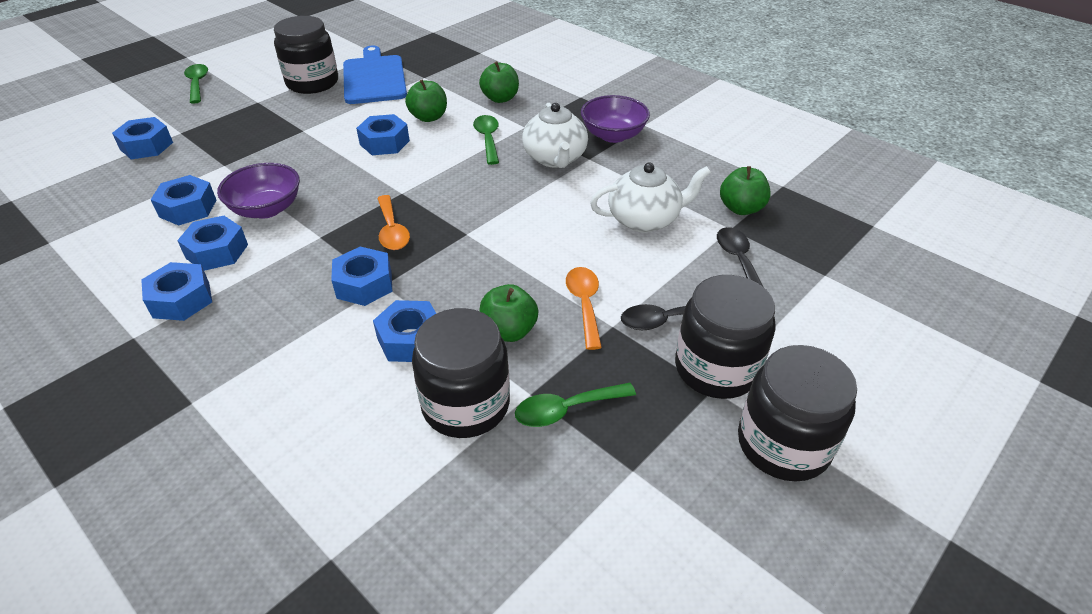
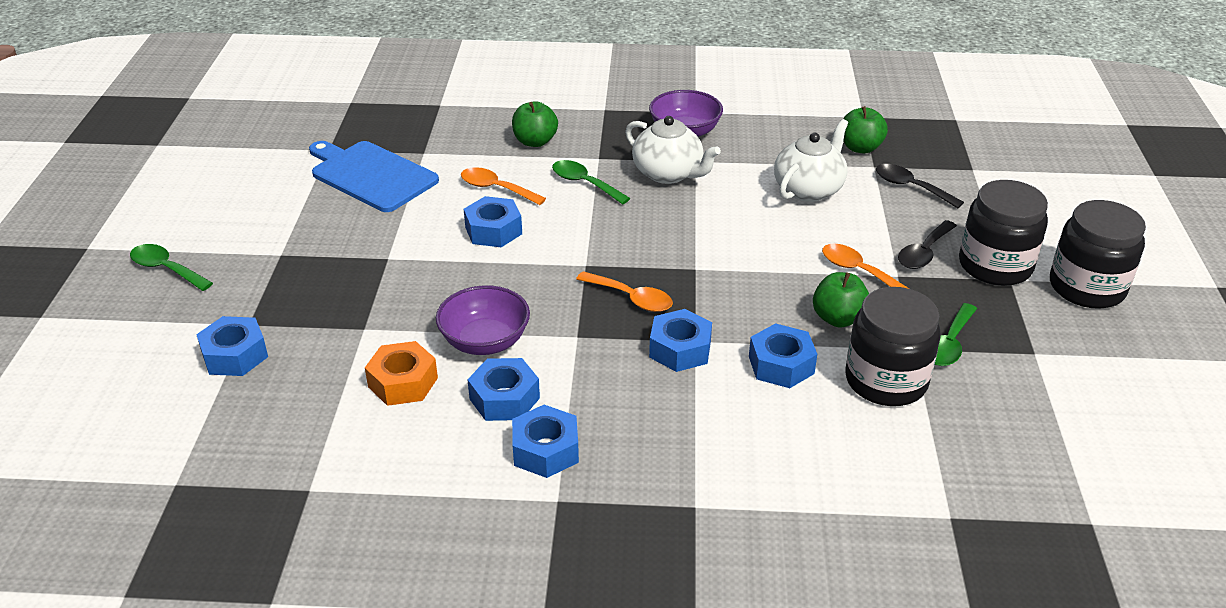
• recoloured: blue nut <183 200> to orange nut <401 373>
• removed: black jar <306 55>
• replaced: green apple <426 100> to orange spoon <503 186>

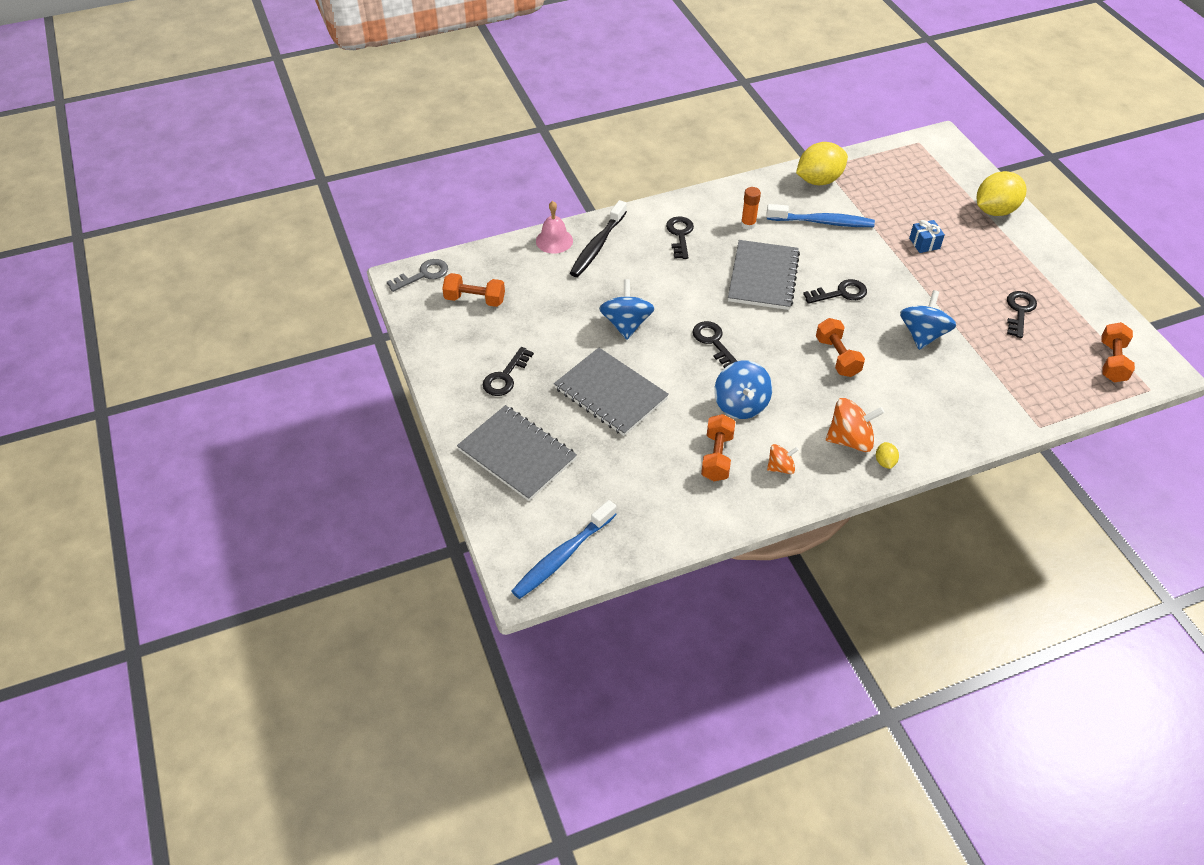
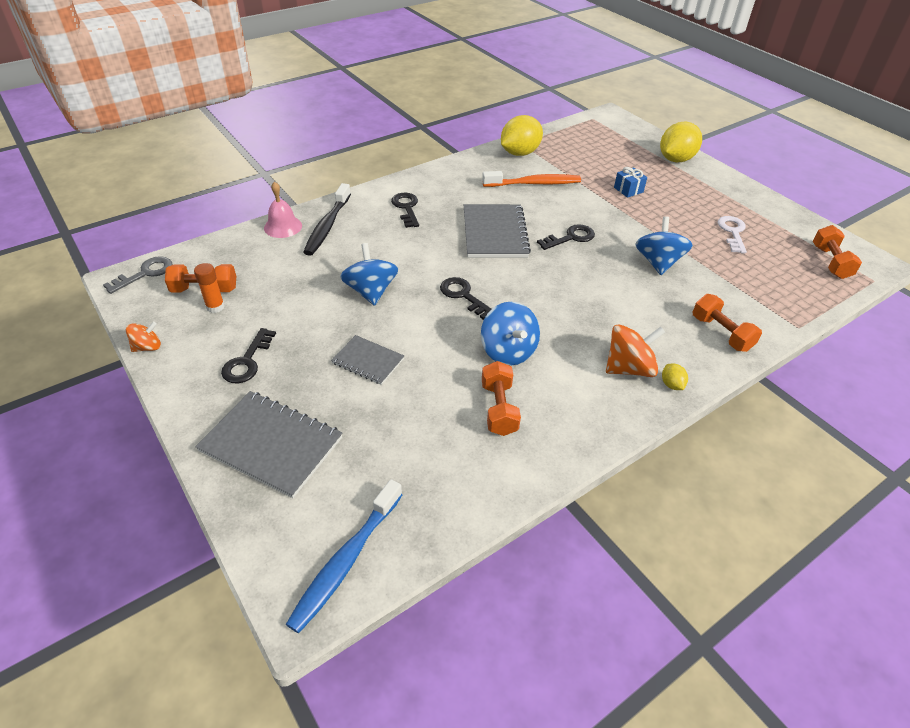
• resized: grey notebook <611 392> = <367 360> x0.57
• moved: orange glue stick <751 208> to <209 288>
• recoloured: blue toothbrush <820 215> to orange toothbrush <531 179>
• moved: orange spinning top <783 459> to <143 337>
• moved: orange dumbbell <840 347> to <727 323>
• recoloured: black key <1022 314> to white key <732 235>

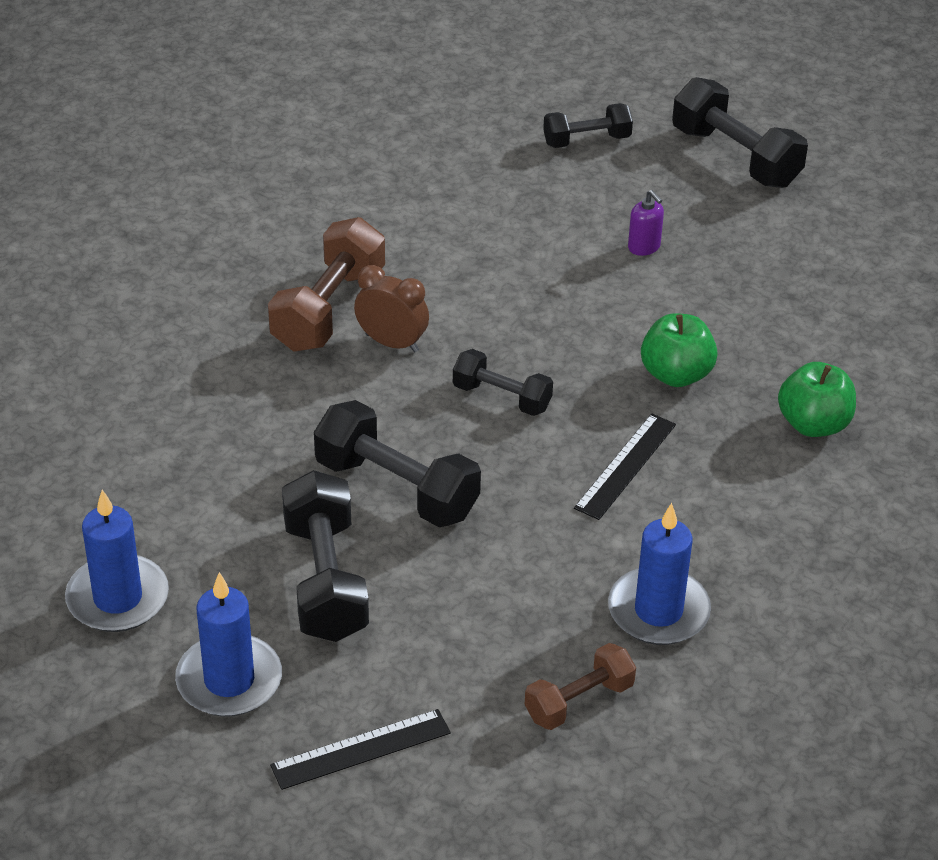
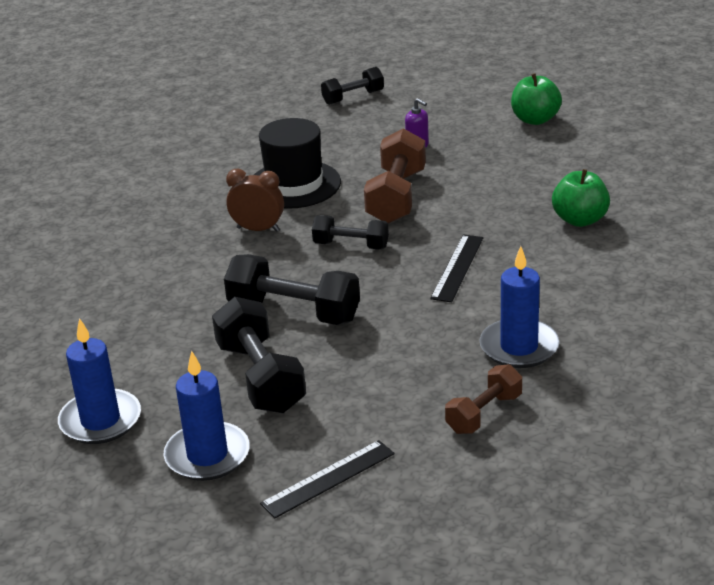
• moved: brown dumbbell <326 284> to <395 176>
• moved: green apple <679 350> to <536 99>
• removed: black dumbbell <740 132>
• added: black hat <297 163>

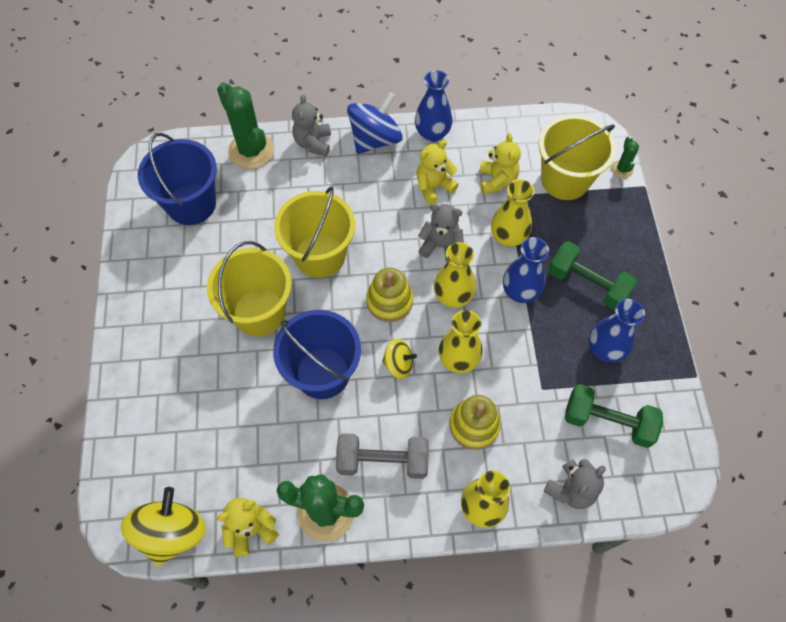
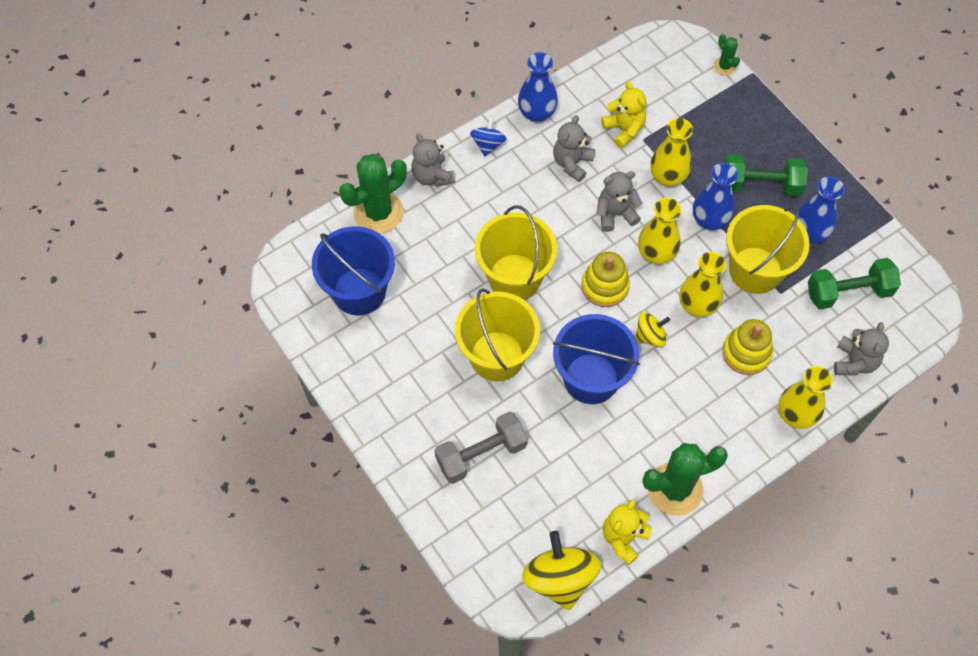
• turned: green cactus <245 125> = <373 194> 60 degrees counterclockwise
• moved: grey dumbbell <382 456> to <481 448>
• resized: blue spinning top <375 123> = <488 136> x0.55
• recoloured: yellow teddy bear <437 172> to grey teddy bear <574 148>
• moved: yellow bucket <577 157> to <768 249>

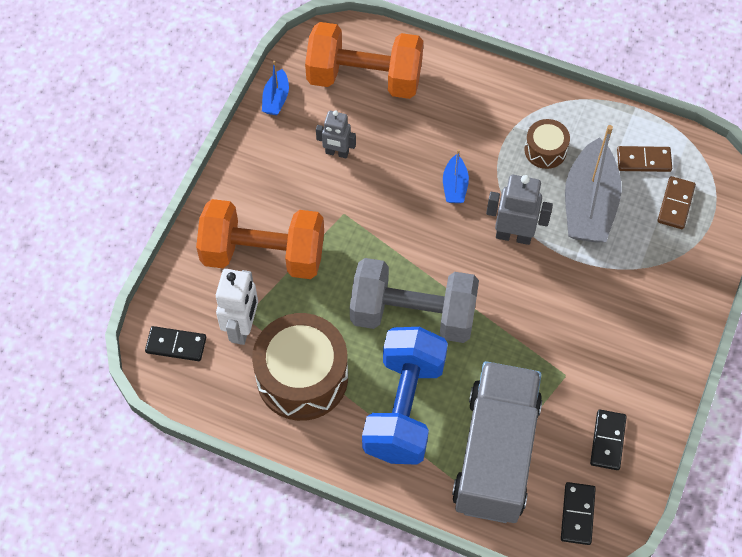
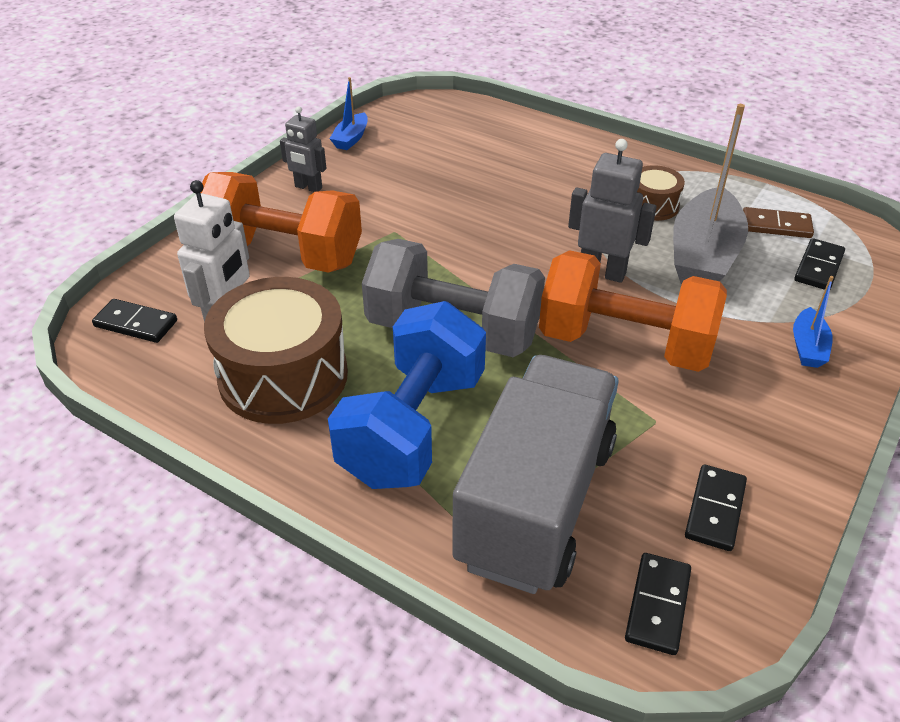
• moved: orange dumbbell <364 60> to <633 311>
• moved: grey robot <336 134> to <303 149>
• moved: blue boat <456 176> to <813 322>
• recoloured: brown domino <676 202> to black domino <819 264>

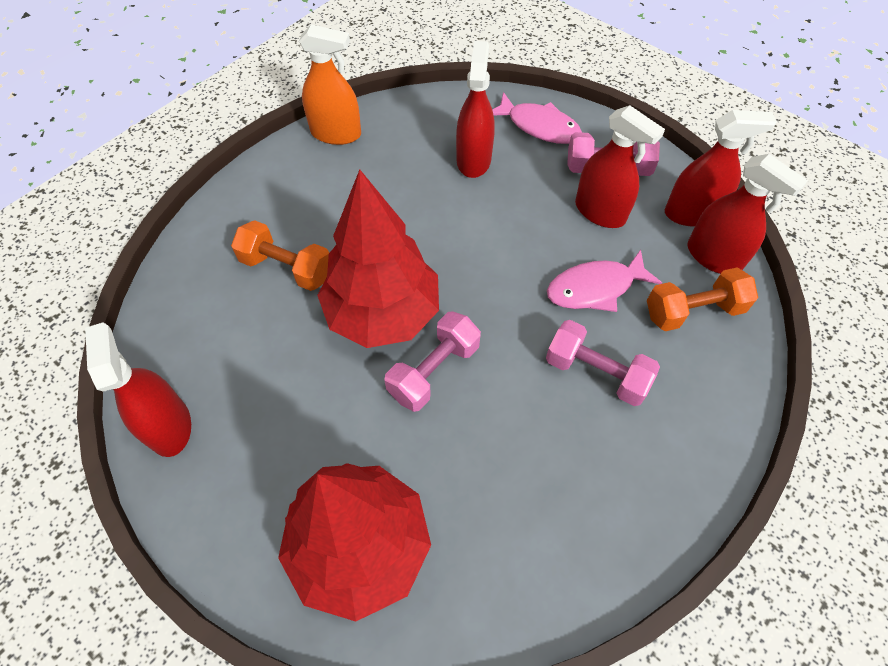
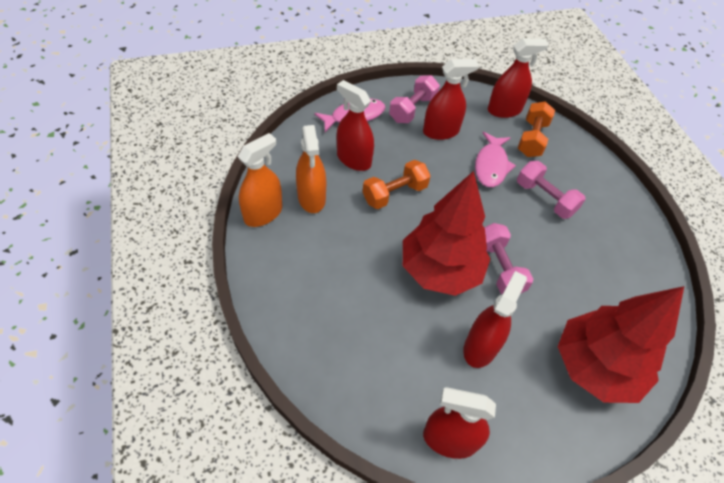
• moved: orange dumbbell <280 255> to <396 184>
• turned: pink dumbbell <603 363> = <551 190> 75 degrees clockwise
• moved: red spray bottle <721 168> to <495 319>
• added: orange spray bottle <311 169>

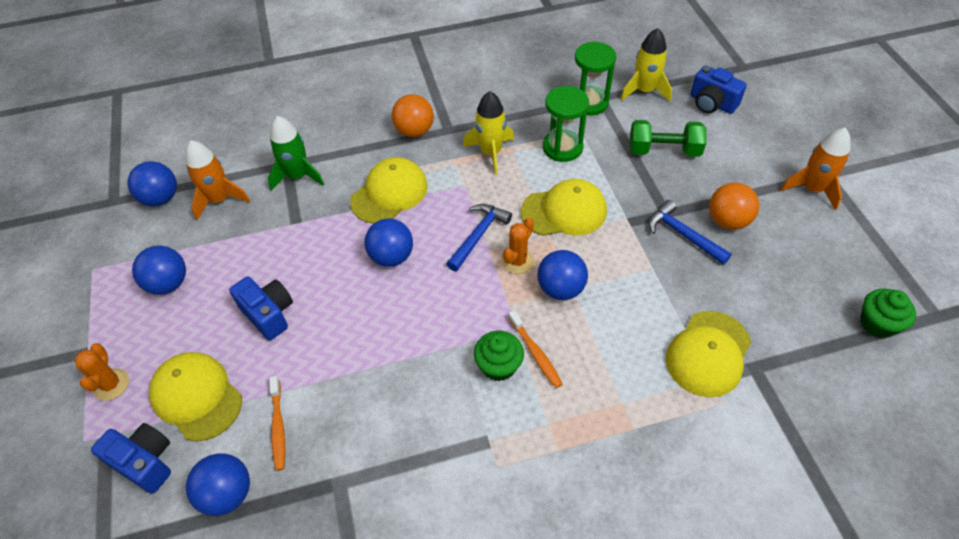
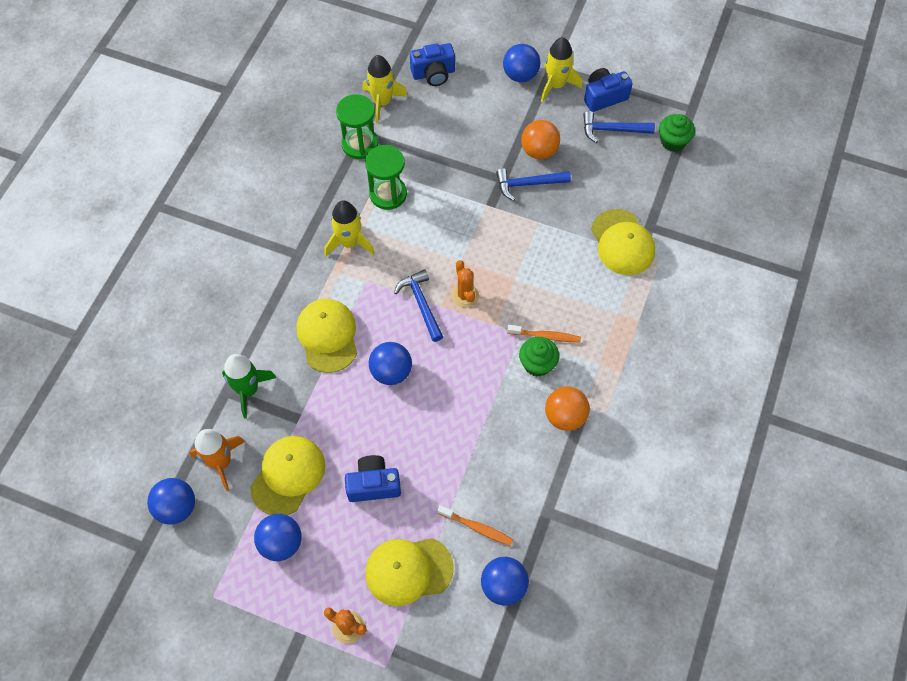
• moved: blue camera <131 458> to <608 90>
• moved: orange ball <413 115> to <567 409>
• moved: yellow cap <564 207> to <287 475>
• moved: blue ball <562 275> to <521 63>
• removed: green dumbbell <668 138>
• recoloured: orange rocket <815 169> to yellow rocket <561 70>
• added: blue hammer <619 127>

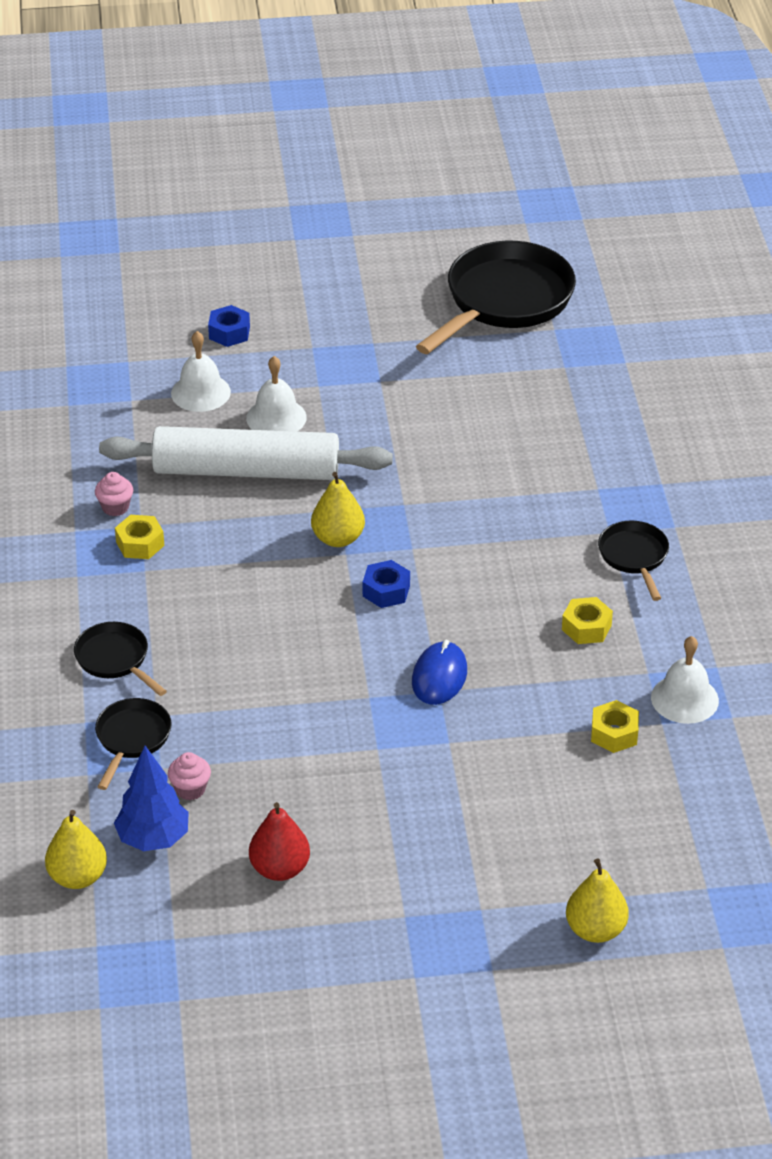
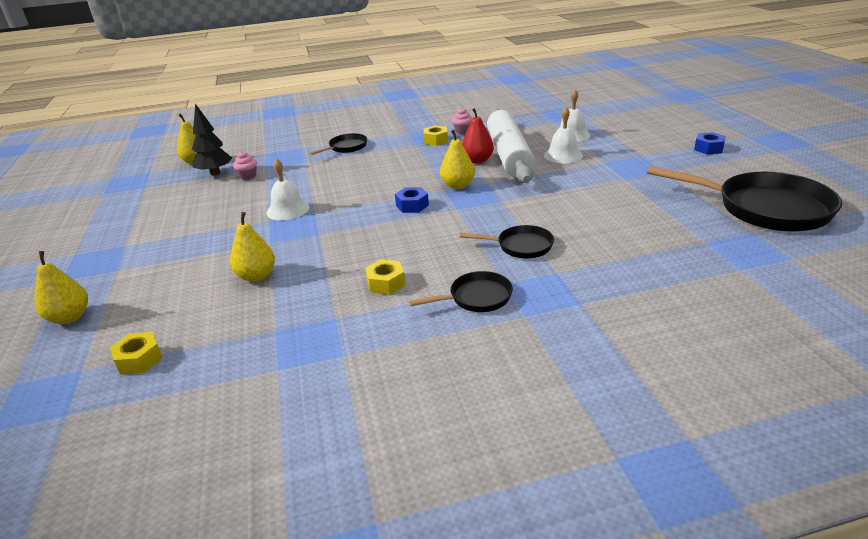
• moved: black pan <133 744> to <507 241>
• recoloured: blue tree <151 798> to black tree <212 139>
• moved: blue nut <229 326> to <710 143>
• moved: red pear <279 841> to <478 136>
• removed: blue mouse <439 672>
• moved: yellow nut <615 726> to <136 353>
• moved: white bell <685 680> to <288 189>
• added: yellow pear <252 247>

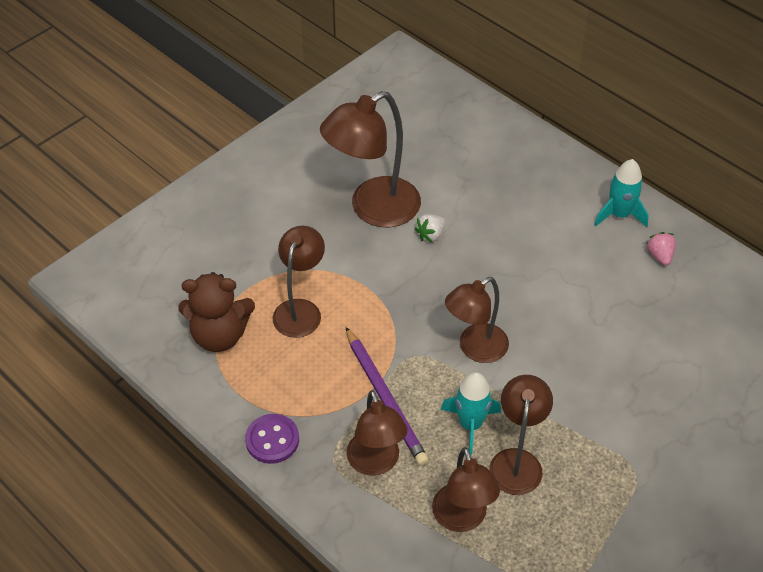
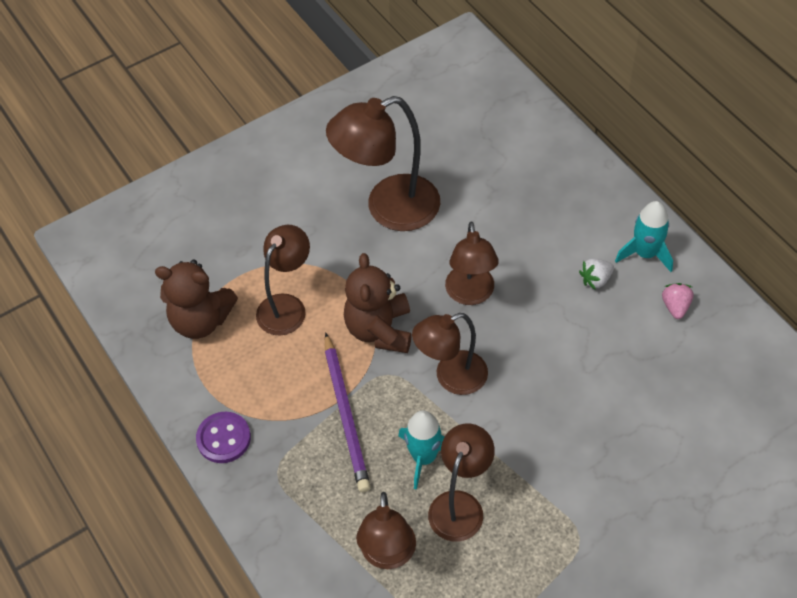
• moved: brown lamp <376 433> to <472 263>
• moved: white strawberry <430 228> to <596 274>
• added: brown teddy bear <378 303>

